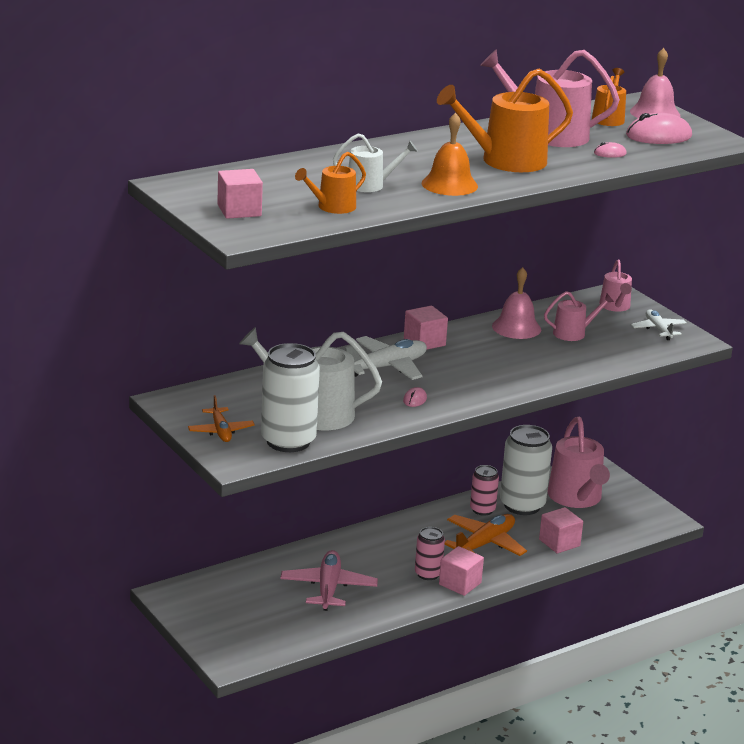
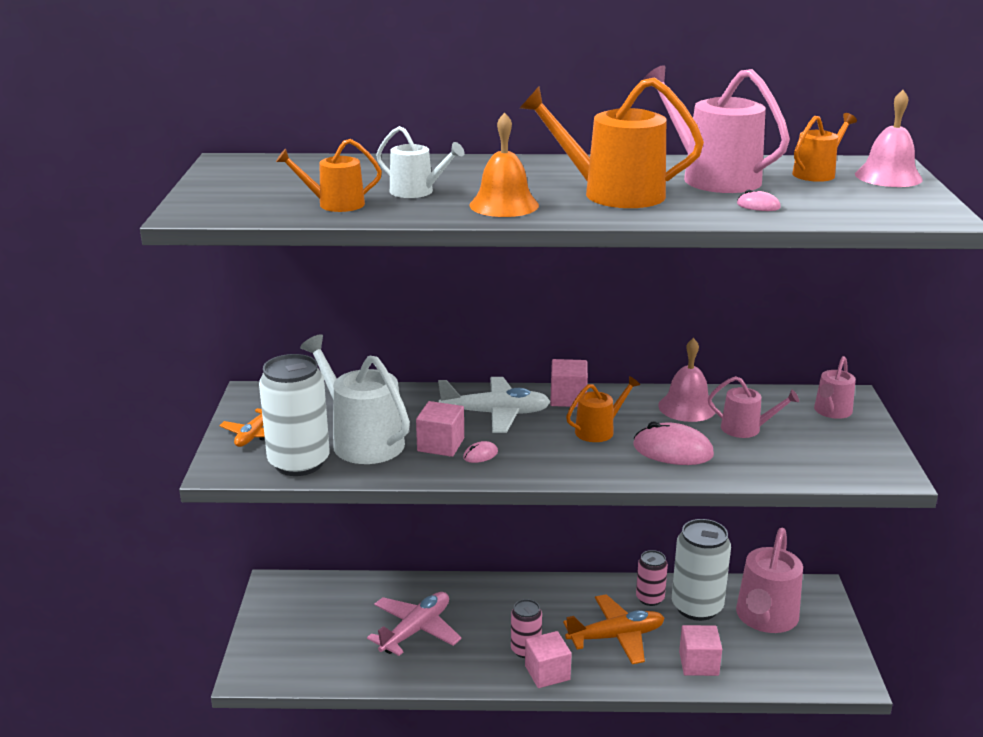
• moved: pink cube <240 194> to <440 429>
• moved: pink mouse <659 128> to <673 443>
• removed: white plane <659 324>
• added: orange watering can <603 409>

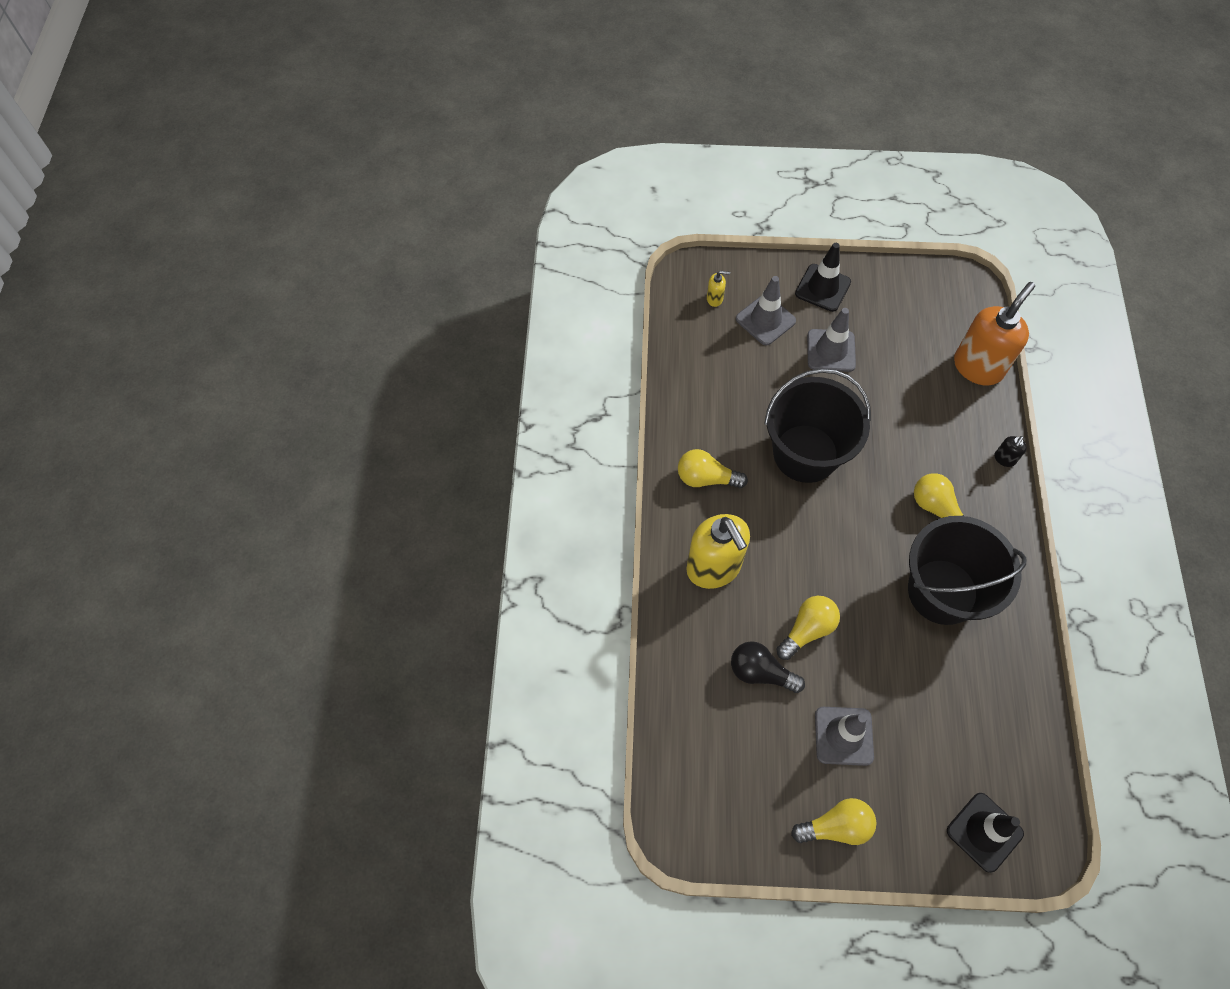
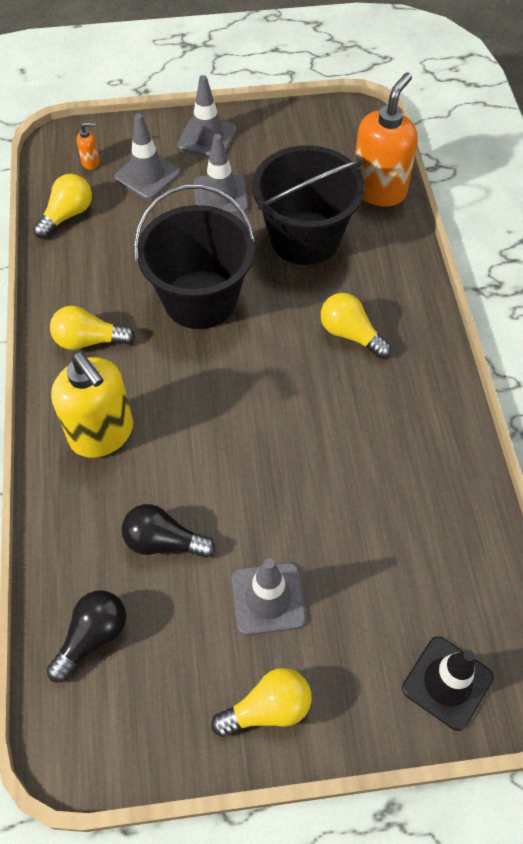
• recoloured: yellow soap dispenser <718 288> to orange soap dispenser <88 146>
• moved: yellow light bulb <808 628> to <62 206>
• recoloured: black traffic cone <823 277> to grey traffic cone <207 116>
• moved: black bucket <967 570> to <308 205>
• removed: black soap dispenser <1011 451>
• added: black light bulb <86 636>

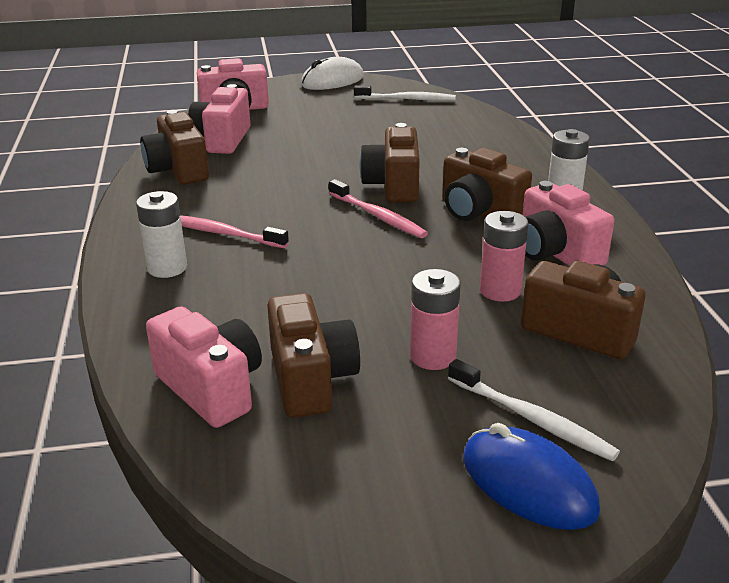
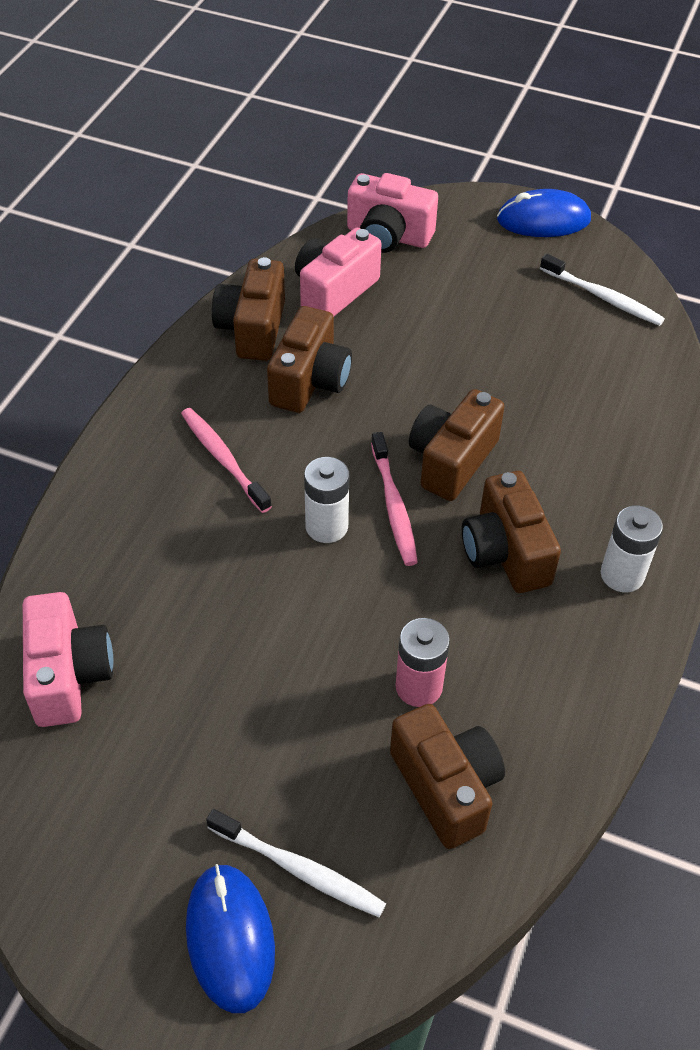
• moved: white battery <161 234> to <326 500>
• moved: brown camera <313 355> to <309 359>
• recoloured: white mouse <332 73> to blue mouse <544 213>
• removed: pink battery <435 319>
• turned: white toothbrush <534 410> = <296 863> 45 degrees counterclockwise
• removed: pink camera <568 223>

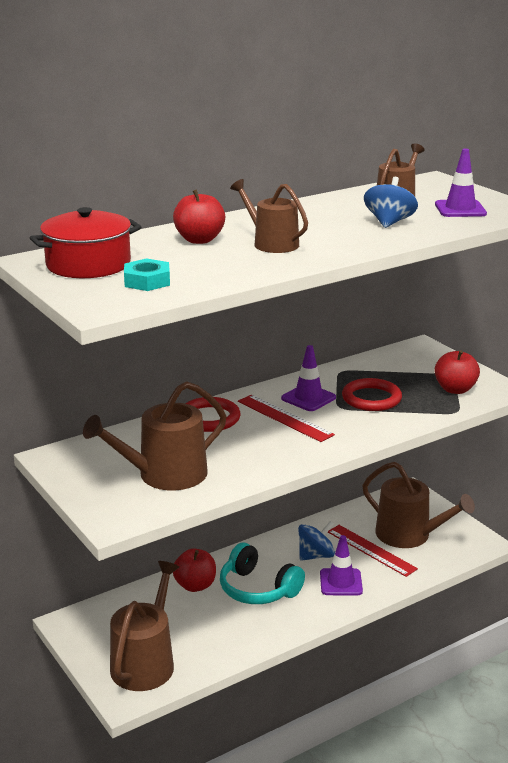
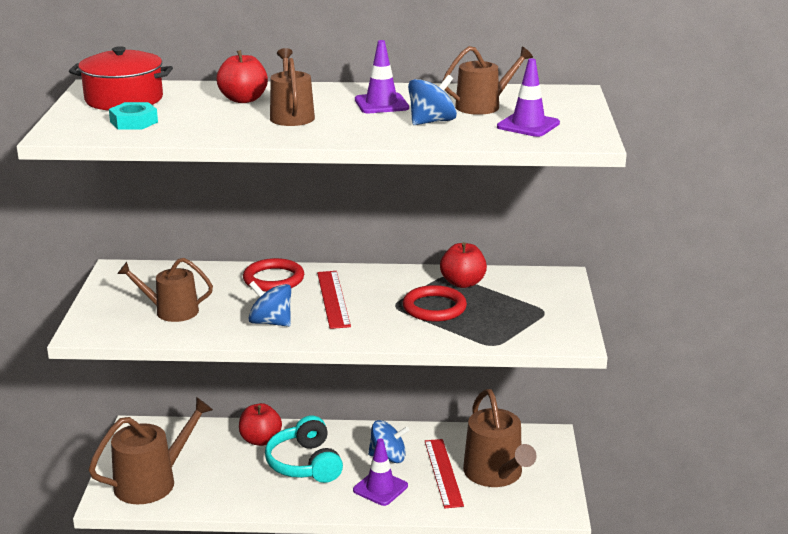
• resized: brown watering can <155 436> = <165 290> x0.65
• moved: purple traffic cone <308 378> to <382 76>
• moved: red apple <457 372> to <463 265>
• added: blue spinning top <269 304>

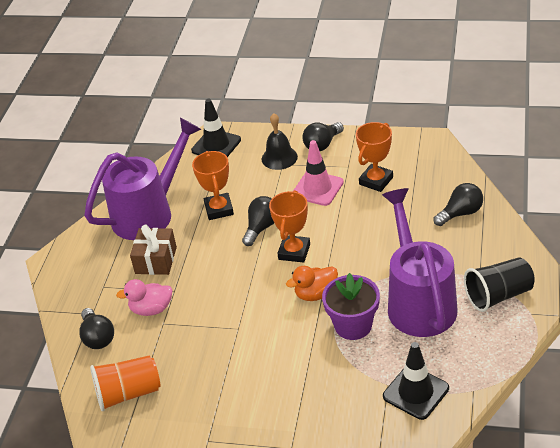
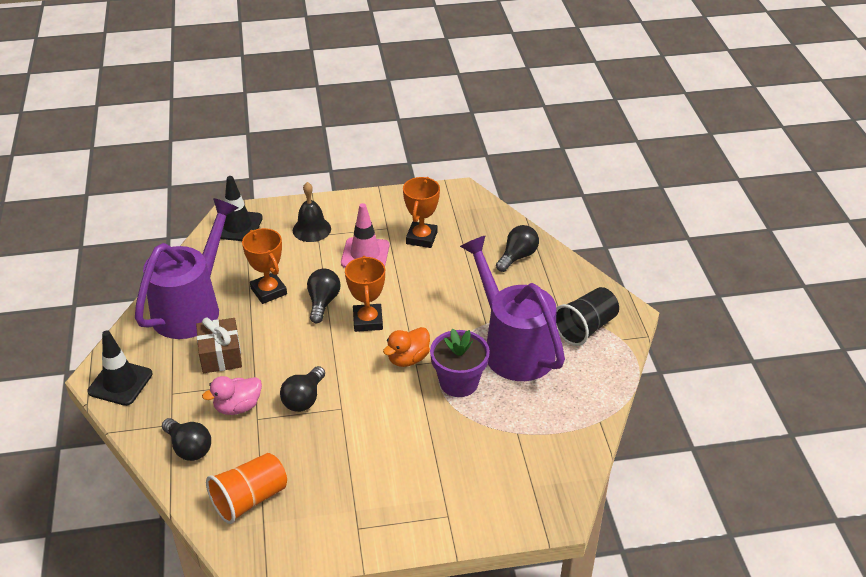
• moved: black light bulb <323 136> to <302 389>
• moved: black traffic cone <416 381> to <120 368>

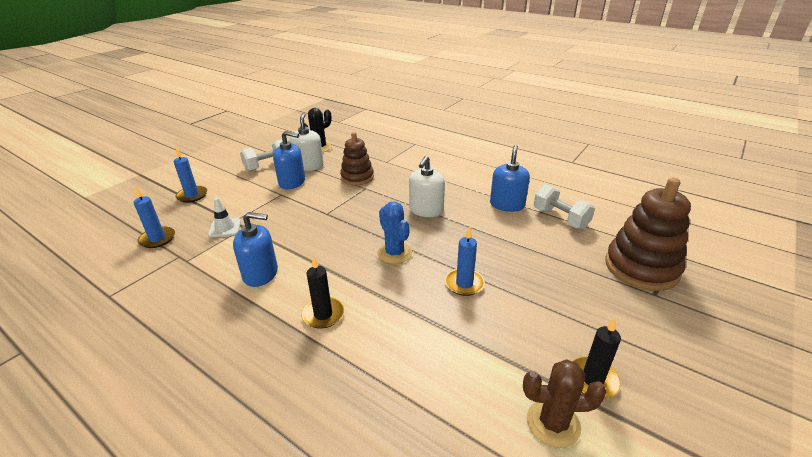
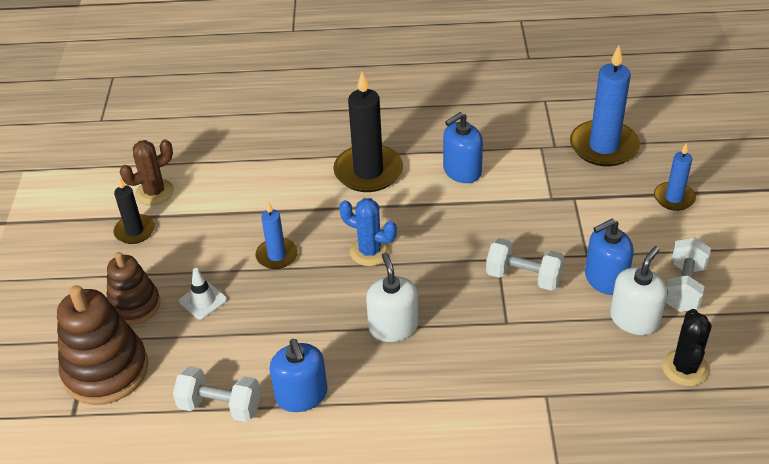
• resized: blue candle <154 217> = <605 106> x1.78
• moved: white traffic cone <224 218> to <203 294>
• turned: white soap dispenser <306 142> = <638 290> 105 degrees counterclockwise
• resized: black candle <322 292> = <368 132> x1.78
• moved: brown stacking toy <357 158> to <133 288>
• added: white dumbbell <525 264>

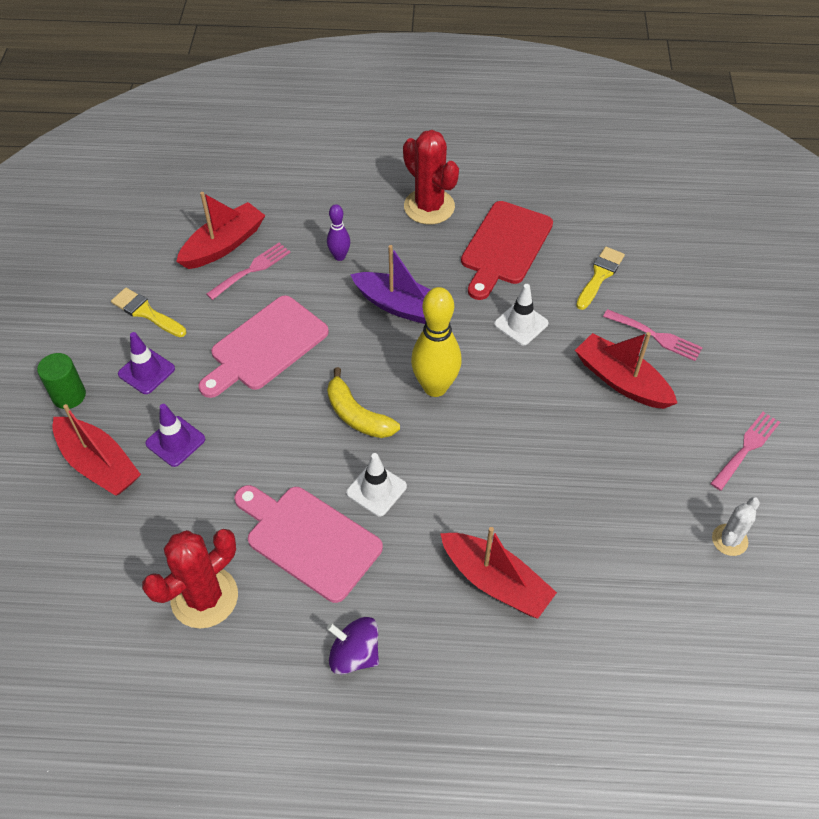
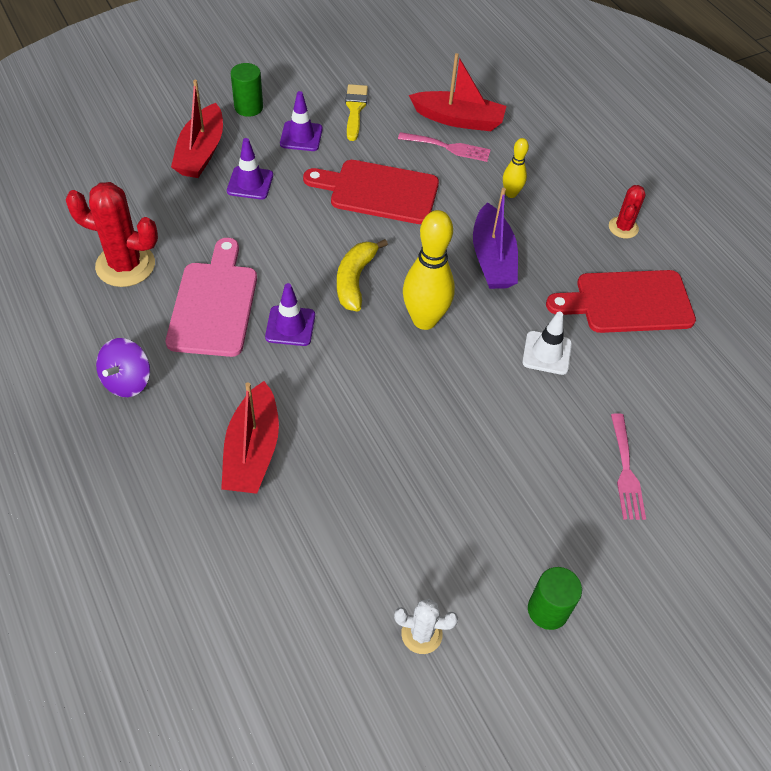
• recoloured: pink cutting board <263 346> to red cutting board <371 192>
• recoloured: purple bowling pin <338 232> to yellow bowling pin <516 168>
• turned: purple spinning top <353 646> = <123 367> 150 degrees counterclockwise
• recoloured: white traffic cone <376 484> to purple traffic cone <290 314>
• resized: red cactus <431 177> = <627 211> x0.55
• removed: red boat <626 370>
• removed: yellow brush <600 278>
• replaced: pink fork <745 451> to green cylinder <555 598>

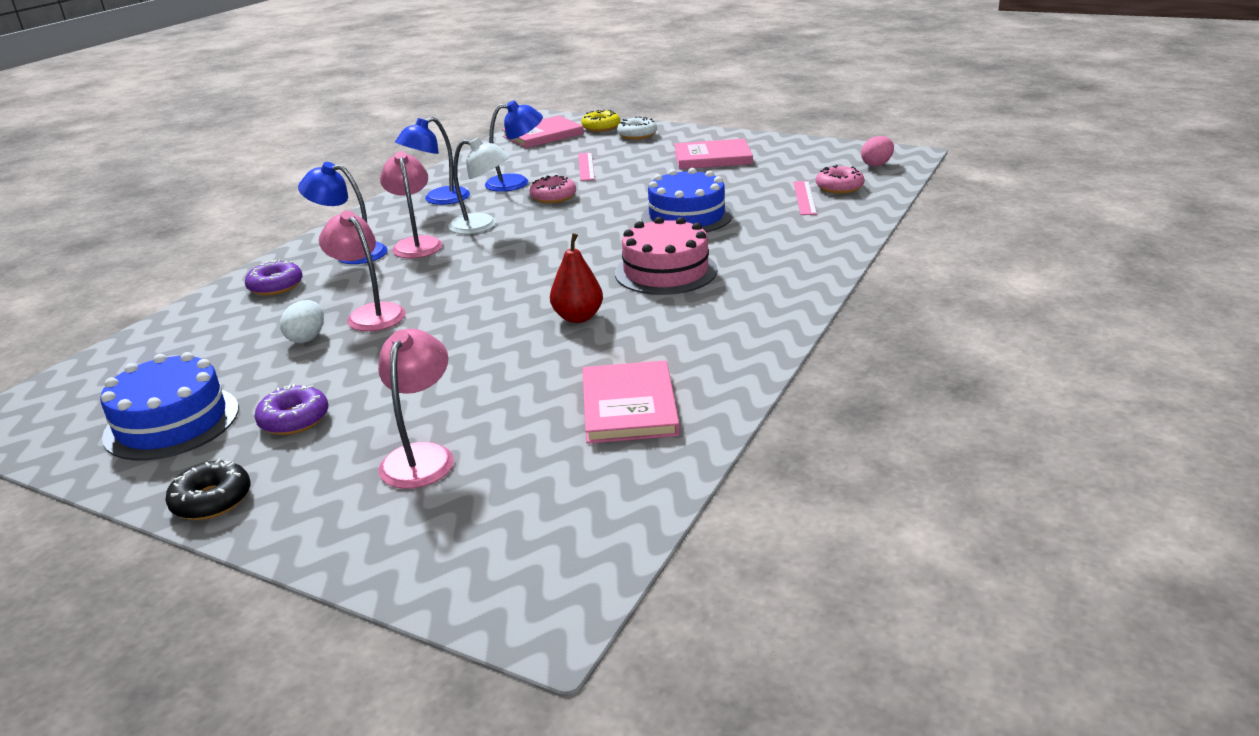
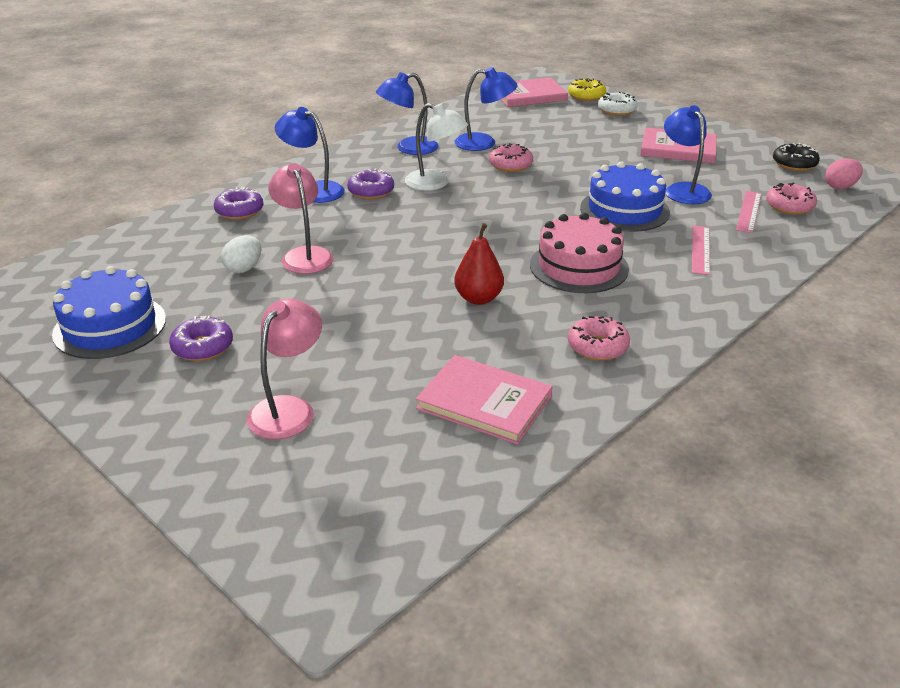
• moved: black donut <207 489> to <796 157>
• replaced: pink lamp <411 204> to purple donut <370 183>
• moved: pink ruler <586 166> to <701 250>
• turned: pink book <631 402> = <484 400> 75 degrees counterclockwise
• added: pink donut <599 338>
• added: blue lamp <688 154>

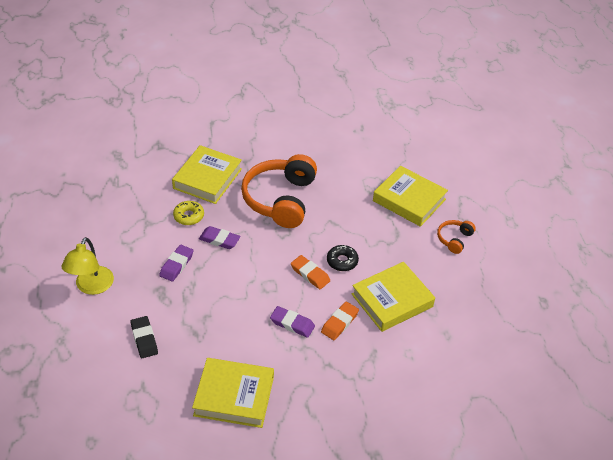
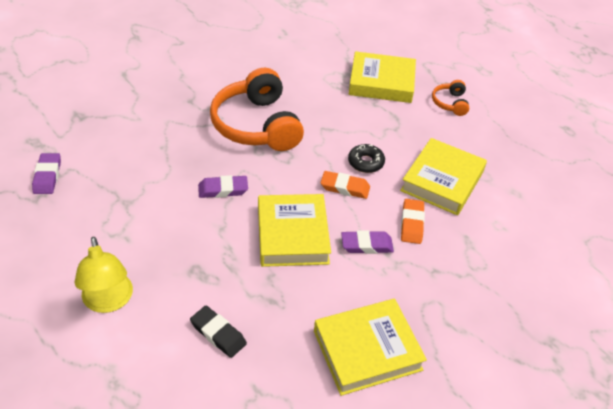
• moved: purple eraser <176 263> to <46 173>
• moved: yellow book <207 174> to <294 230>
• removed: yellow donut <188 213>

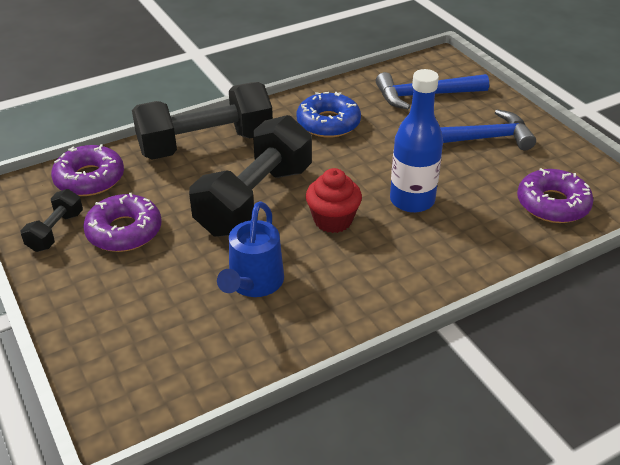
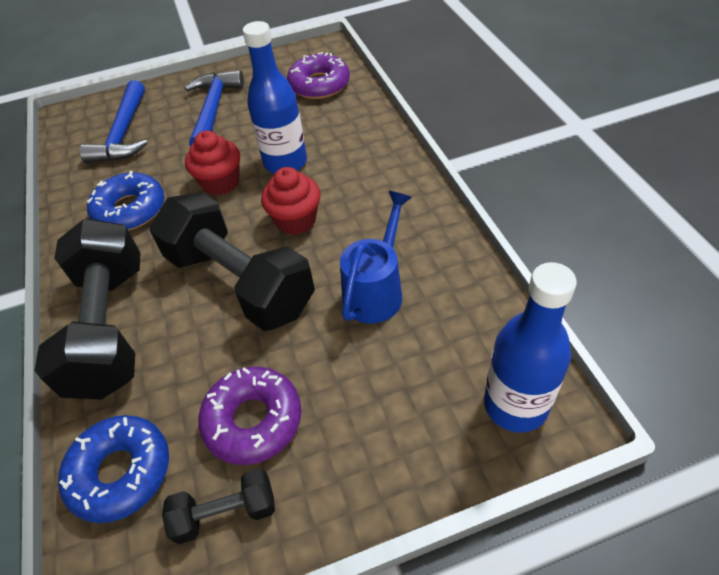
• turned: black dumbbell <52 220> = <218 506> 45 degrees counterclockwise
• recoloured: purple donut <87 170> to blue donut <113 469>
• turned: blue watering can <250 249> = <376 257> 90 degrees counterclockwise
• added: red cupcake <212 163>
• added: blue bottle <530 347>

